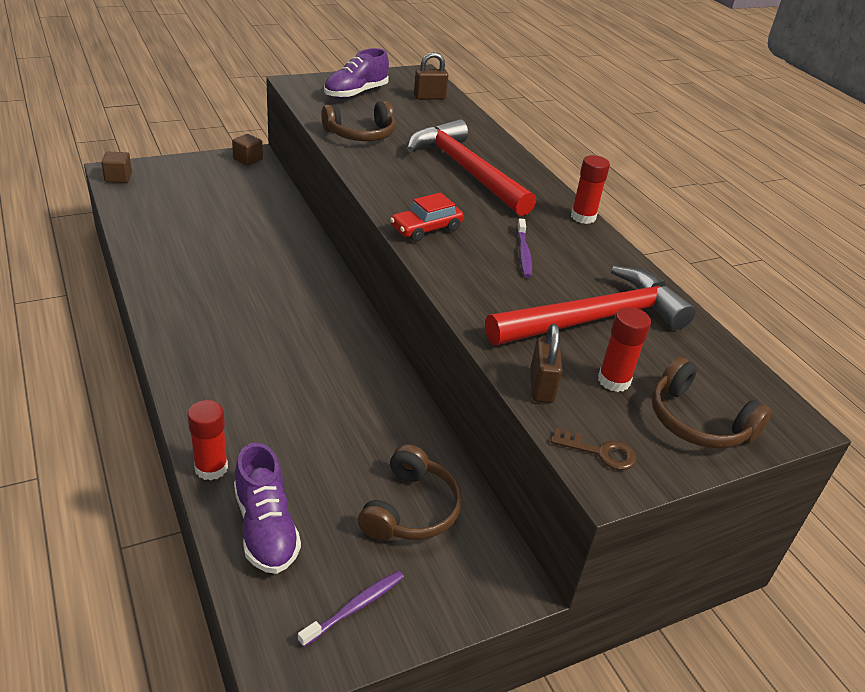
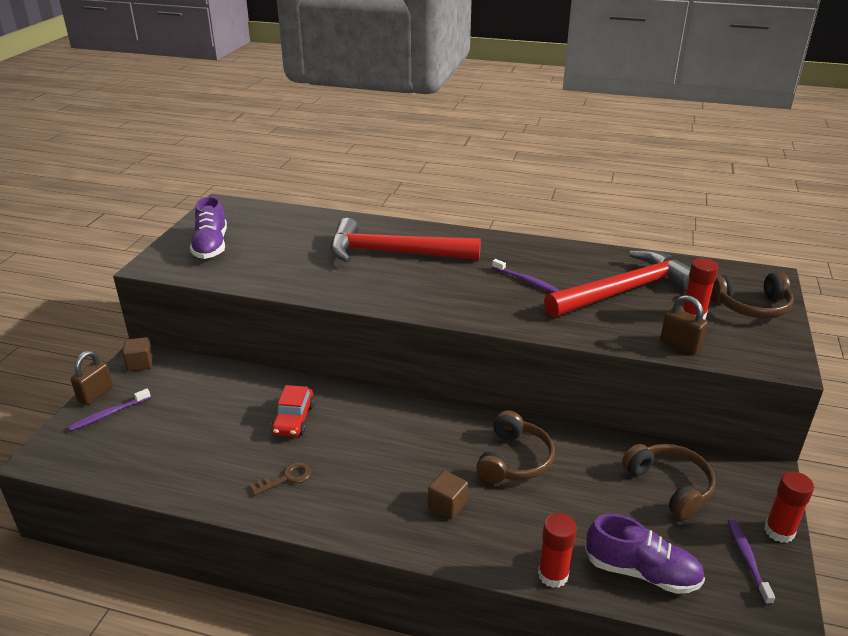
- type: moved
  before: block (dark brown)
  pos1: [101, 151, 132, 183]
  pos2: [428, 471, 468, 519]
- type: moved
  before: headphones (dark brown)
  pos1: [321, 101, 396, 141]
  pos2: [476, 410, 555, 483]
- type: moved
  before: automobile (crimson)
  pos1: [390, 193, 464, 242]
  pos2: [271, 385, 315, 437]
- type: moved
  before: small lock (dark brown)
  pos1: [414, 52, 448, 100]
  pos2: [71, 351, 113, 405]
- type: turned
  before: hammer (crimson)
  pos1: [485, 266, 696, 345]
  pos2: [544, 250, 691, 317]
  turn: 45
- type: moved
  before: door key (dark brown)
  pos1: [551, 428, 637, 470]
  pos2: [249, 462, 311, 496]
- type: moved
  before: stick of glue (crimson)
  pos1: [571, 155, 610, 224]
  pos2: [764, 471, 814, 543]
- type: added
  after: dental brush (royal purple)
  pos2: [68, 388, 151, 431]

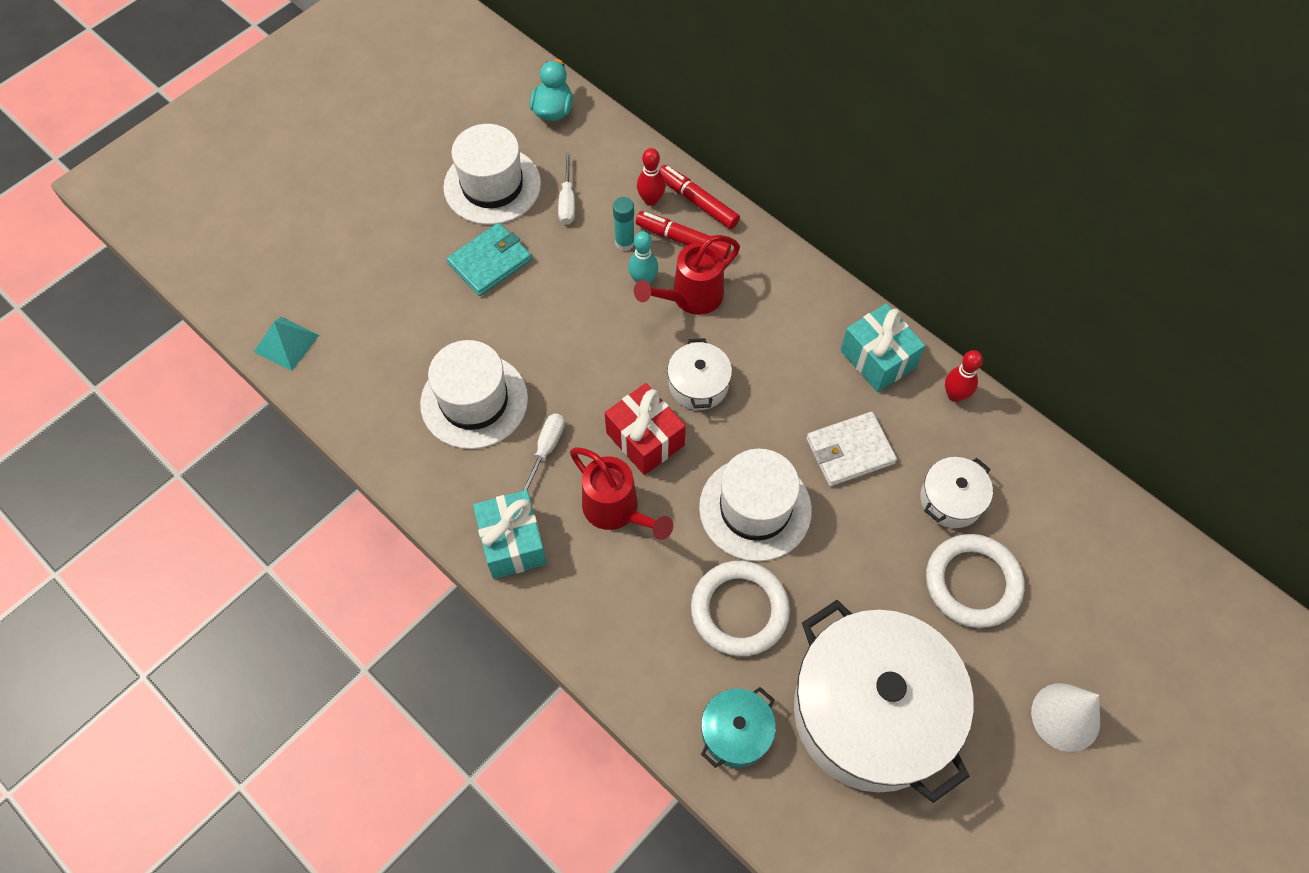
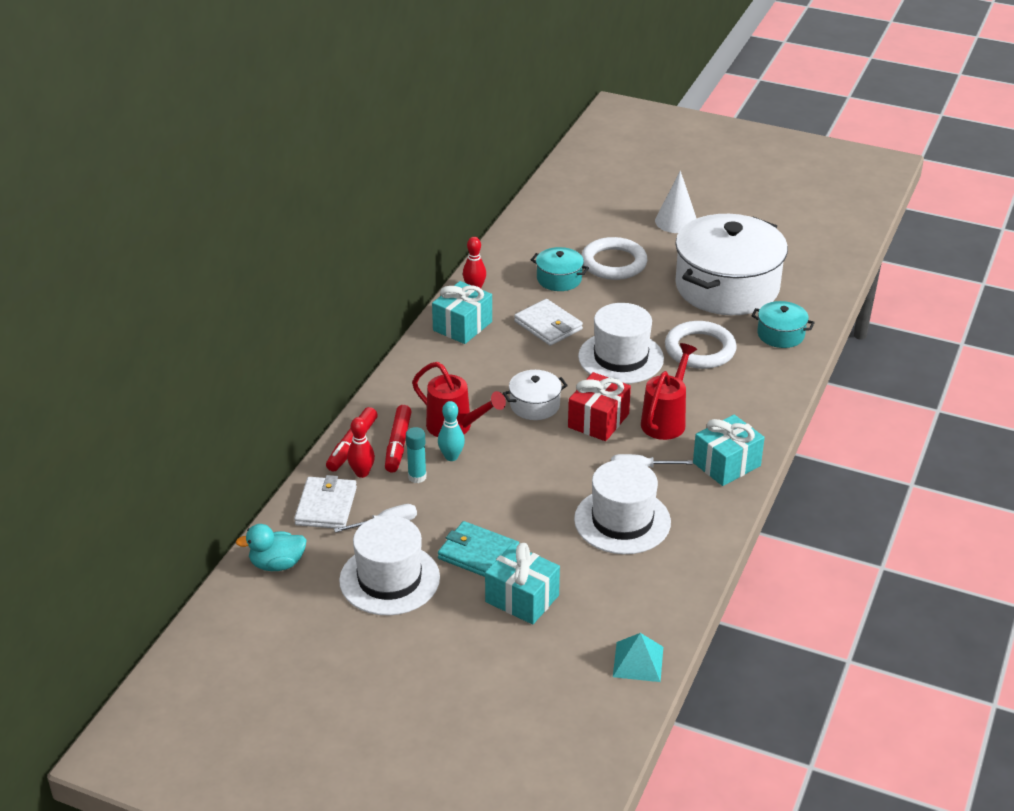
- type: recoloured
  before: pot (white)
  after: pot (turquoise)
  pos1: [921, 457, 993, 528]
  pos2: [531, 247, 589, 291]
- type: added
  after: wallet (white)
  pos2: [294, 475, 357, 528]
- type: added
  after: wrapped gift (turquoise)
  pos2: [485, 543, 560, 625]

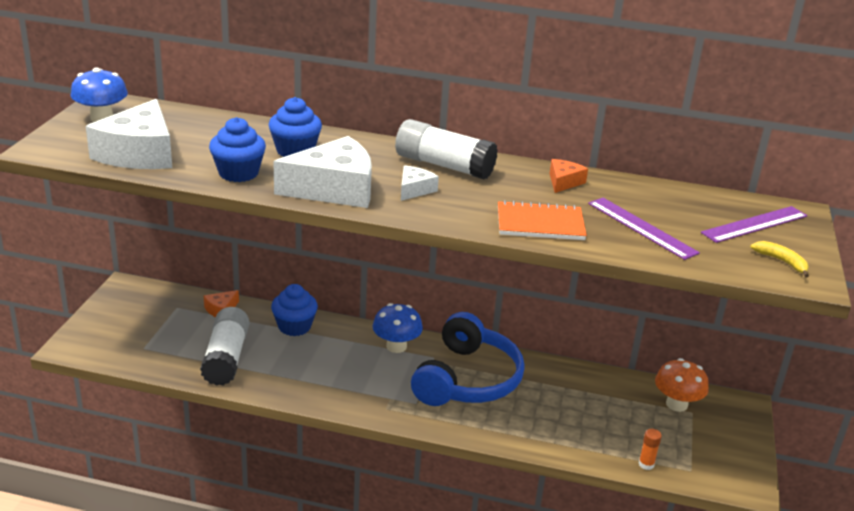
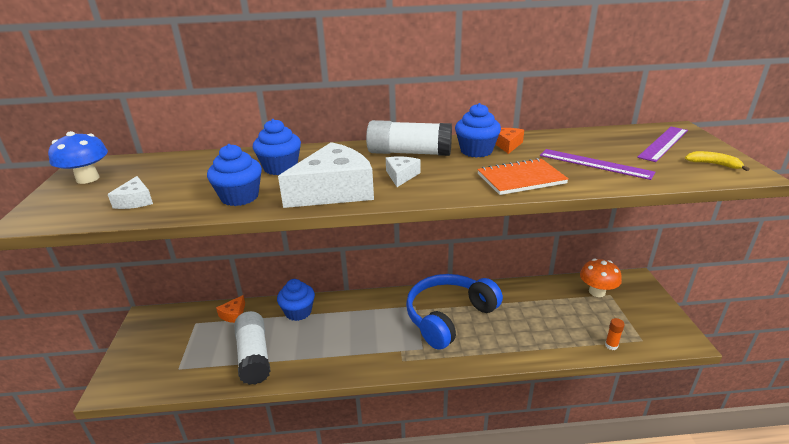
- type: resized
  before: piece of cheese (white)
  pos1: [86, 99, 172, 169]
  pos2: [108, 176, 153, 209]
  scale: 0.47
- type: removed
  before: fungus (cobalt)
  pos1: [373, 303, 423, 353]
- type: turned
  before: headphones (cobalt)
  pos1: [411, 312, 525, 406]
  pos2: [406, 274, 503, 350]
  turn: -135
- type: added
  after: cupcake (cobalt)
  pos2: [455, 103, 501, 157]

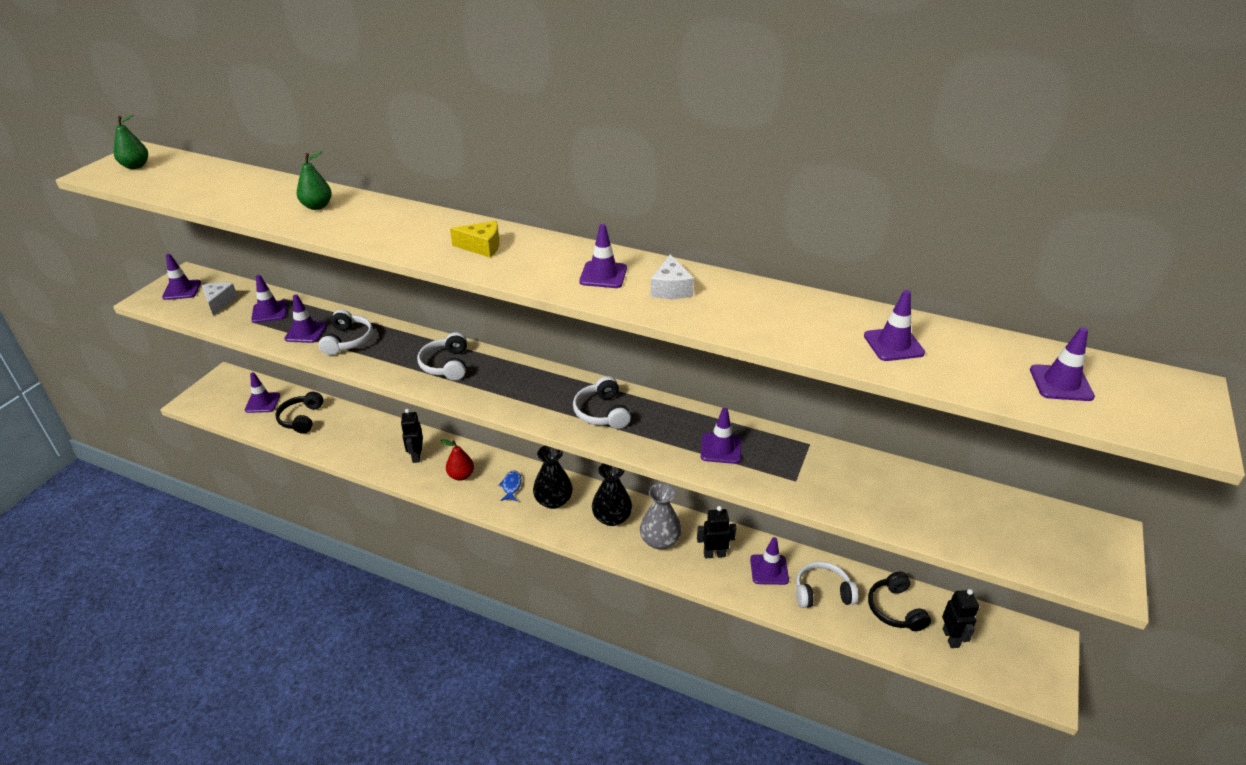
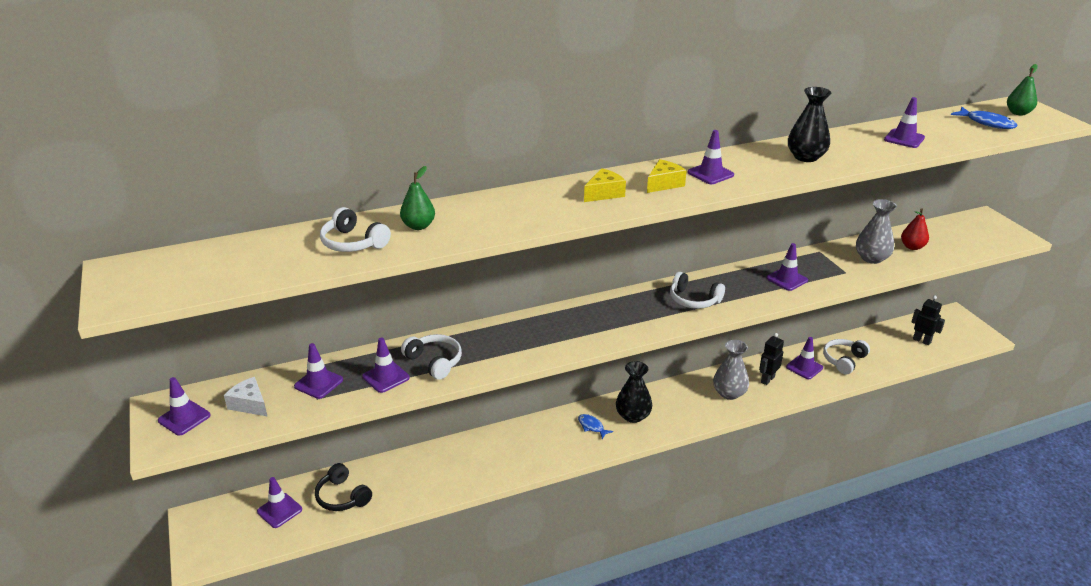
- type: moved
  before: pear fruit (leaf-green)
  pos1: [114, 115, 148, 169]
  pos2: [1007, 64, 1038, 115]
- type: removed
  before: robot (jet-black)
  pos1: [401, 409, 423, 463]
- type: moved
  before: headphones (white)
  pos1: [417, 332, 467, 380]
  pos2: [320, 207, 391, 252]
- type: moved
  before: pear fruit (crimson)
  pos1: [441, 439, 474, 481]
  pos2: [901, 208, 929, 250]
- type: moved
  before: vase (jet-black)
  pos1: [592, 463, 632, 526]
  pos2: [788, 87, 831, 162]
- type: removed
  before: piece of cheese (white)
  pos1: [651, 254, 694, 299]
- type: removed
  before: headphones (jet-black)
  pos1: [868, 572, 931, 631]
- type: replaced
  before: traffic cone (royal purple)
  after: fish figure (cobalt)
  pos1: [1030, 327, 1095, 401]
  pos2: [951, 107, 1017, 129]
- type: added
  after: piece of cheese (bright yellow)
  pos2: [647, 159, 687, 193]
- type: added
  after: vase (grey)
  pos2: [856, 199, 897, 264]

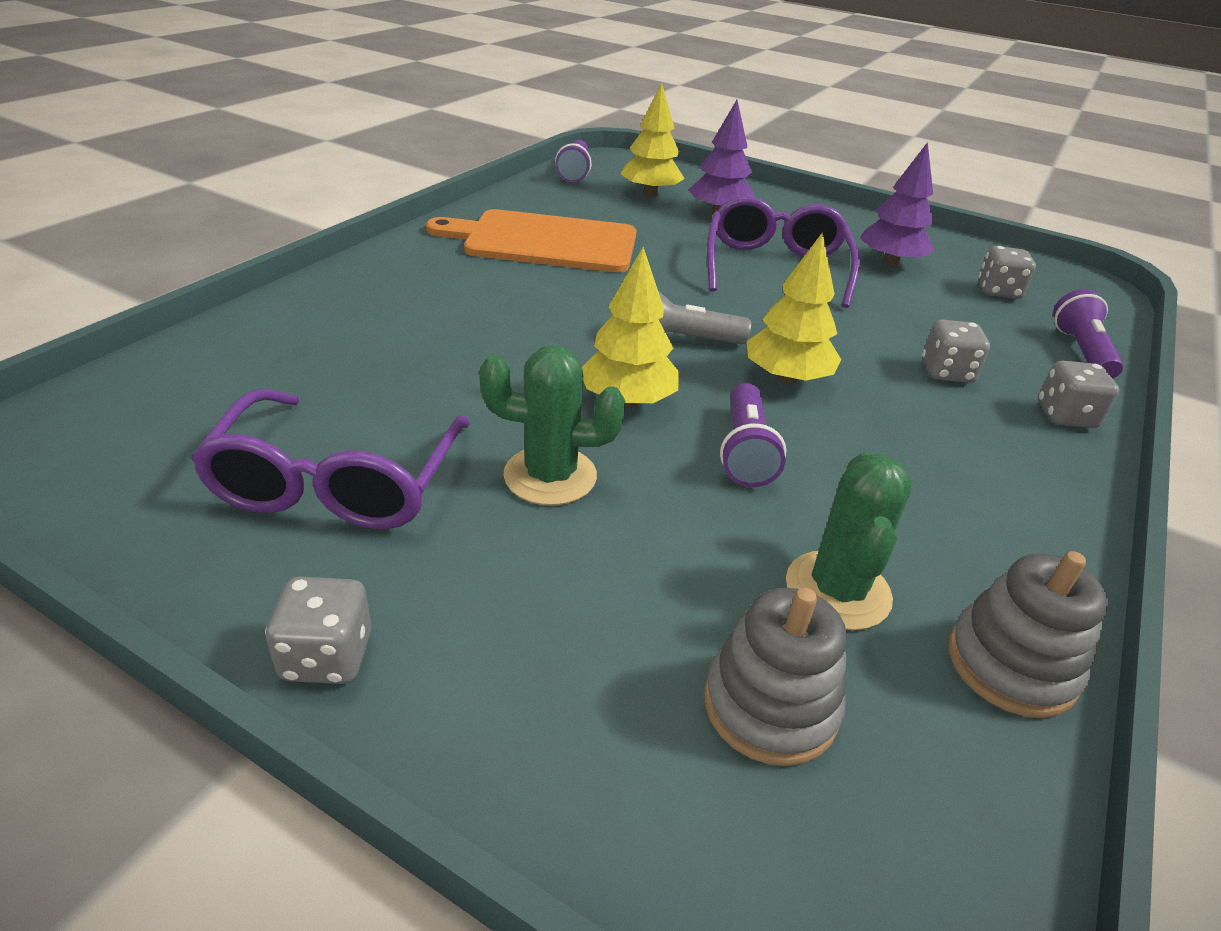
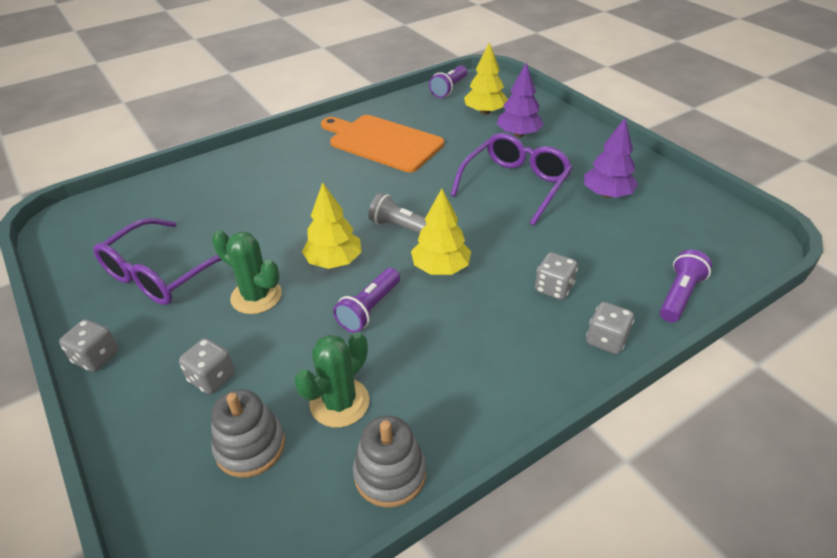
- type: moved
  before: game die (grey)
  pos1: [978, 246, 1036, 299]
  pos2: [179, 338, 235, 394]

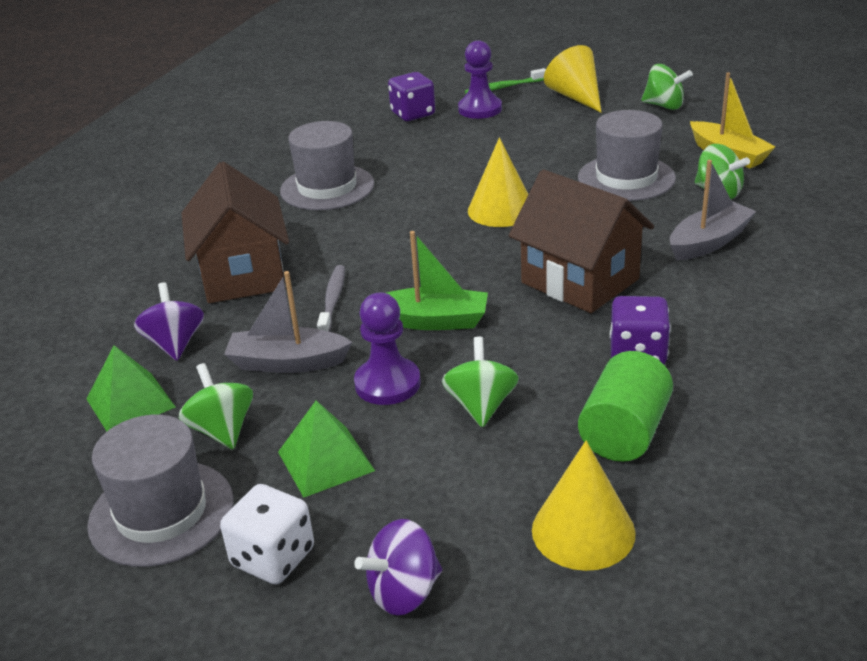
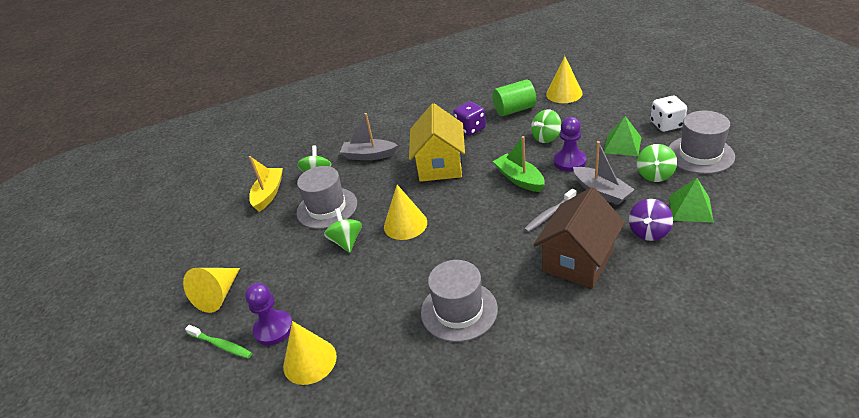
- type: removed
  before: toy top (royal purple)
  pos1: [354, 519, 442, 615]
- type: replaced
  before: game die (royal purple)
  after: solid cone (bright yellow)
  pos1: [388, 72, 435, 121]
  pos2: [283, 321, 337, 385]
- type: recoloured
  before: cottage (dark brown)
  after: cottage (bright yellow)
  pos1: [509, 170, 654, 313]
  pos2: [409, 103, 465, 182]
- type: moved
  before: toy top (leaf-green)
  pos1: [641, 64, 693, 110]
  pos2: [324, 208, 362, 253]

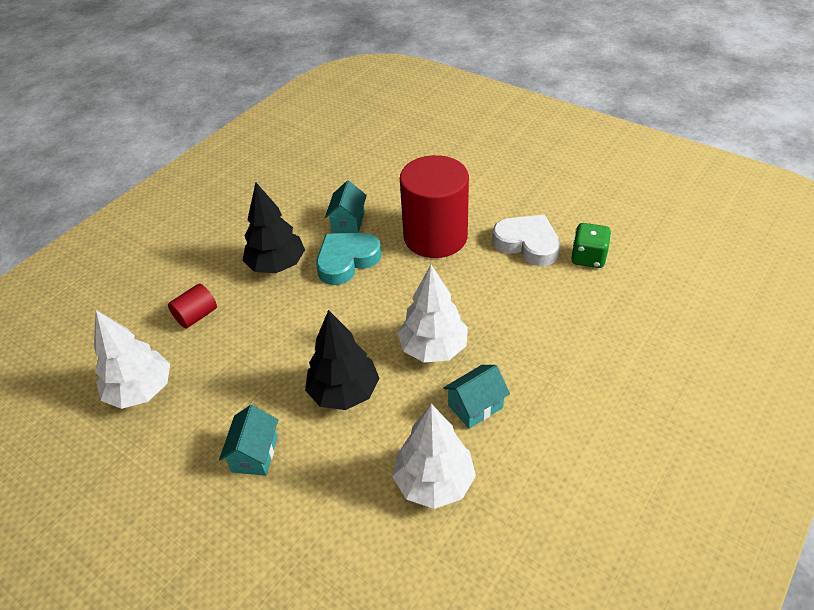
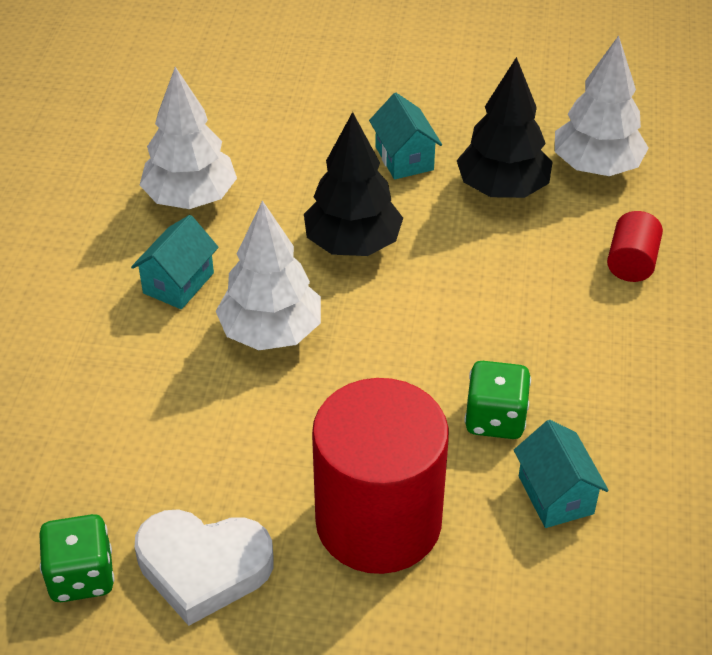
- type: moved
  before: toy tree (jet-black)
  pos1: [242, 182, 305, 273]
  pos2: [457, 57, 552, 198]
- type: replaced
  before: heart (turquoise)
  after: game die (leaf-green)
  pos1: [316, 233, 381, 285]
  pos2: [465, 361, 531, 439]

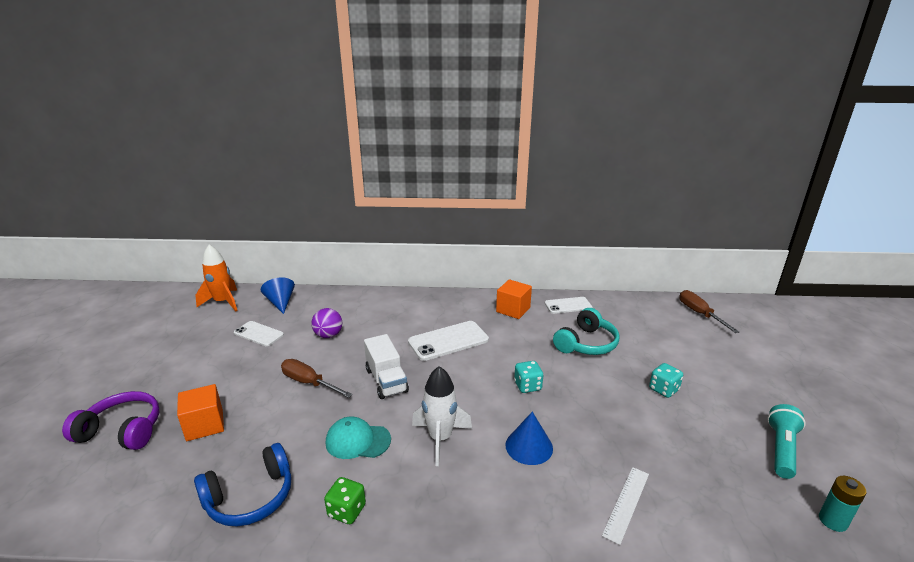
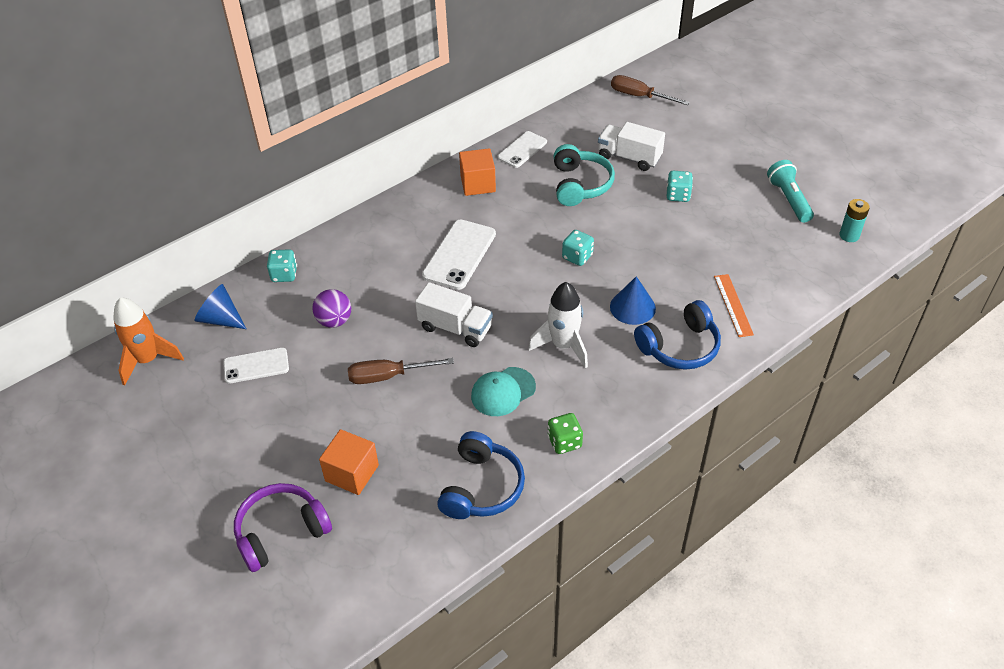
- type: recoloured
  before: ruler (white)
  after: ruler (orange-coloured)
  pos1: [602, 467, 649, 545]
  pos2: [714, 274, 754, 337]
- type: added
  after: game die (turquoise)
  pos2: [267, 249, 297, 282]
- type: added
  after: toy truck (white)
  pos2: [598, 122, 665, 171]
- type: added
  after: headphones (cobalt)
  pos2: [634, 300, 721, 370]

